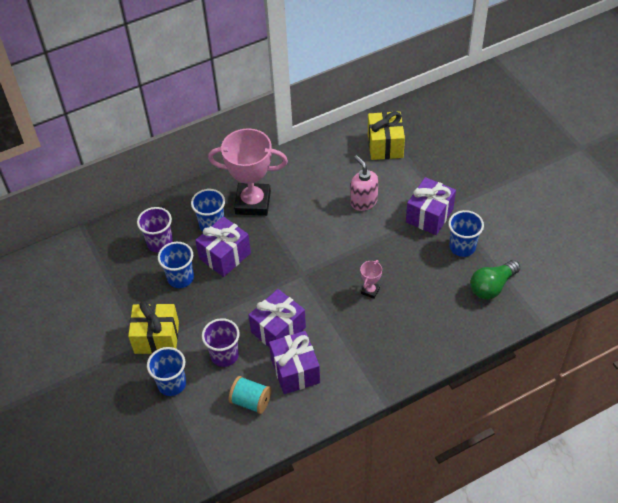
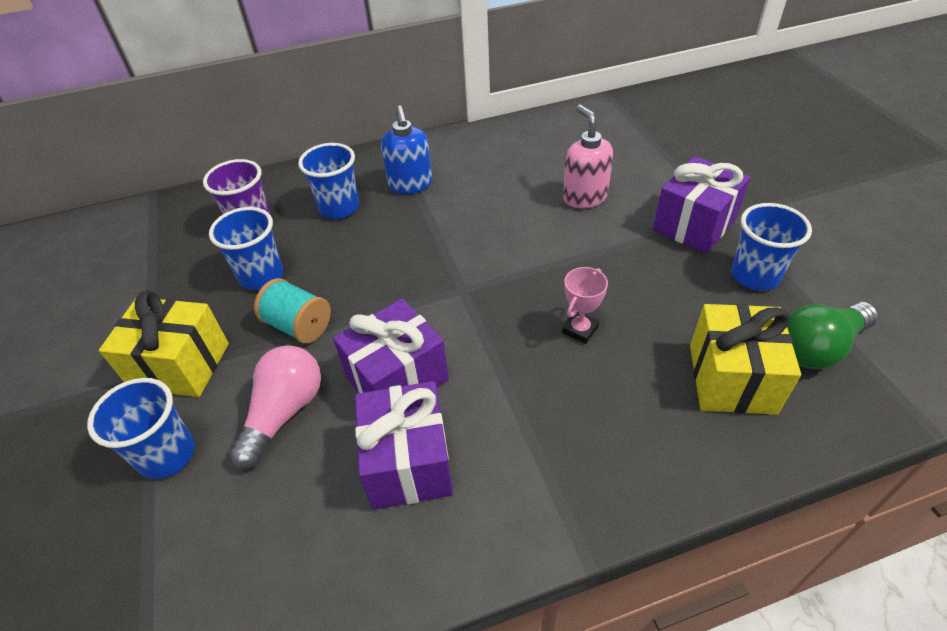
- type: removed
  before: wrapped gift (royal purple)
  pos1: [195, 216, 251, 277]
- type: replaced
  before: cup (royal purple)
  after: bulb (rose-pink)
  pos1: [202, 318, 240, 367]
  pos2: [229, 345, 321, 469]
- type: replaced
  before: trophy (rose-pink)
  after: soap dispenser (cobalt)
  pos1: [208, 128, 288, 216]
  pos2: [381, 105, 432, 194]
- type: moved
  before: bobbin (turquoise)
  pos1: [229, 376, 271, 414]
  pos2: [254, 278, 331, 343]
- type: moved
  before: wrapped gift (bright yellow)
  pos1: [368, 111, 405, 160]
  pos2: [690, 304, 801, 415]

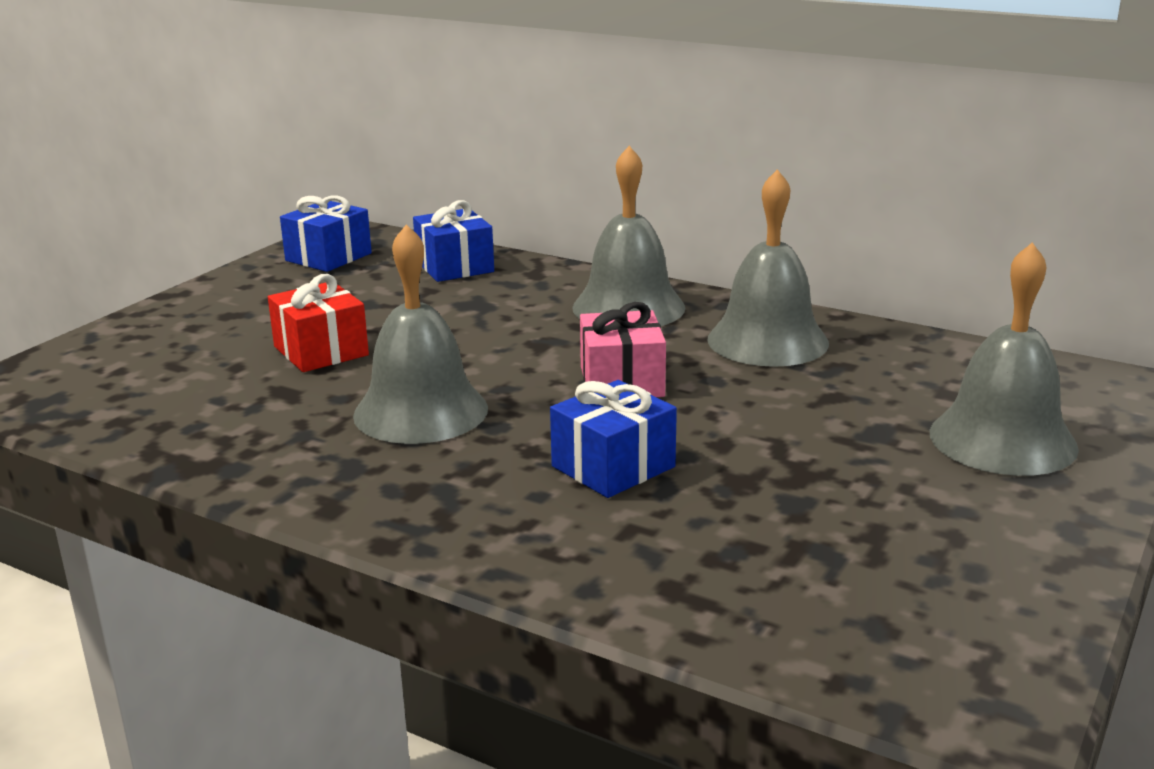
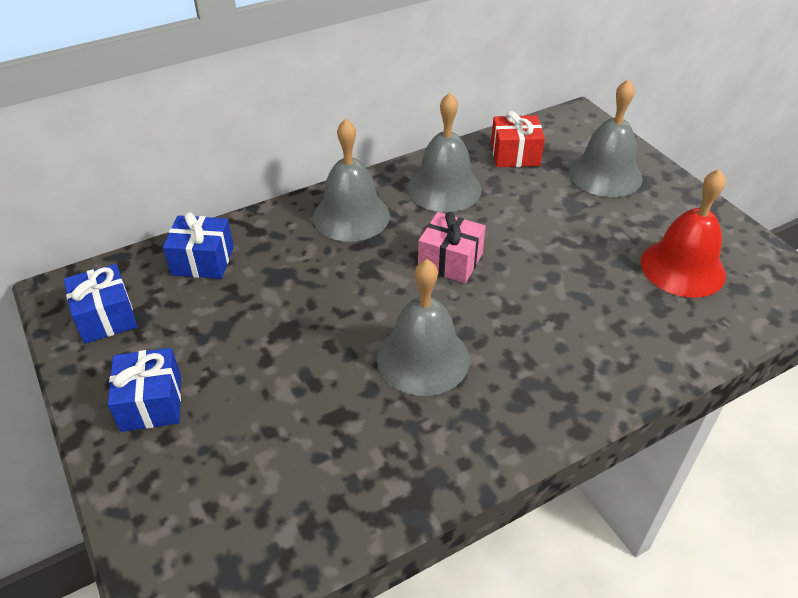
- type: moved
  before: wrapped gift (crimson)
  pos1: [268, 274, 369, 372]
  pos2: [491, 111, 545, 167]
- type: moved
  before: wrapped gift (cobalt)
  pos1: [550, 380, 677, 498]
  pos2: [108, 348, 181, 432]
- type: added
  after: hand bell (crimson)
  pos2: [641, 169, 726, 298]

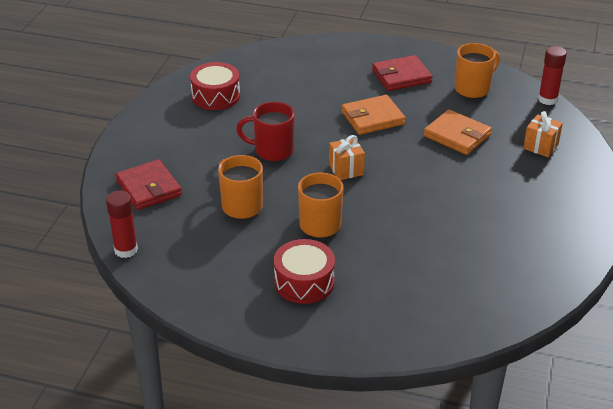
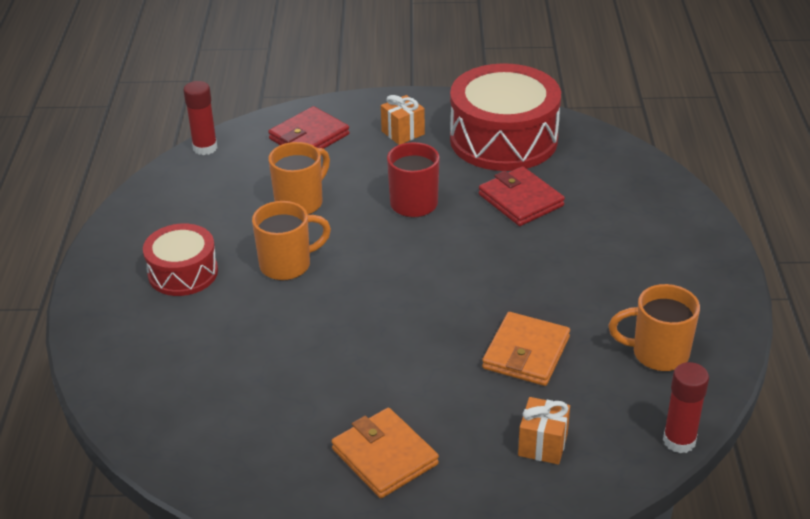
- type: resized
  before: toy drum (crimson)
  pos1: [190, 62, 240, 110]
  pos2: [450, 63, 561, 171]
  scale: 1.76
- type: moved
  before: wrapped gift (orange-coloured)
  pos1: [329, 135, 365, 180]
  pos2: [381, 95, 425, 145]
- type: moved
  before: wallet (orange-coloured)
  pos1: [341, 95, 406, 135]
  pos2: [331, 408, 439, 498]
- type: moved
  before: wallet (crimson)
  pos1: [372, 55, 433, 91]
  pos2: [479, 166, 565, 226]
- type: turned
  before: mug (orange-coloured)
  pos1: [455, 43, 500, 98]
  pos2: [609, 284, 700, 371]
  turn: 150

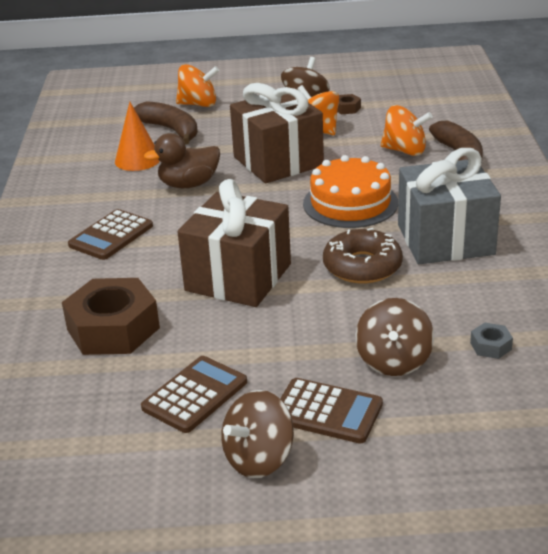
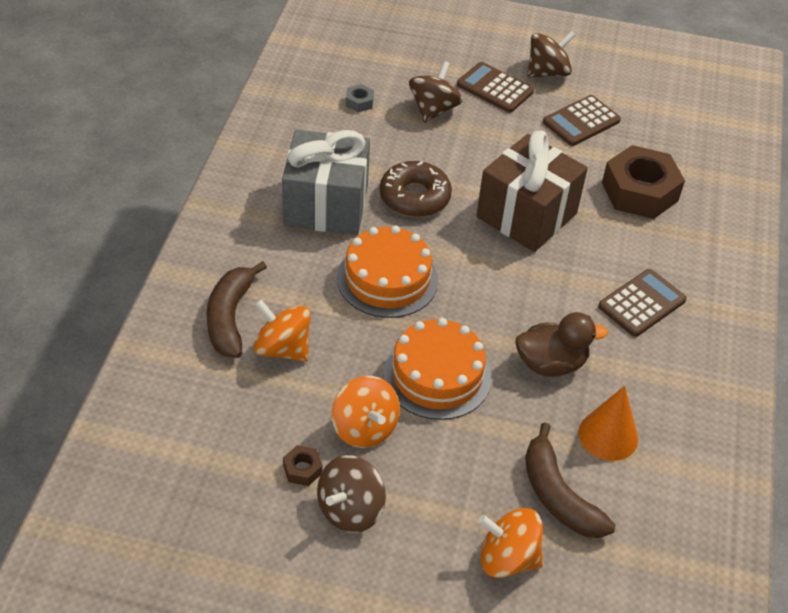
- type: replaced
  before: wrapped gift (dark brown)
  after: gateau (orange-coloured)
  pos1: [230, 83, 324, 183]
  pos2: [383, 318, 491, 420]

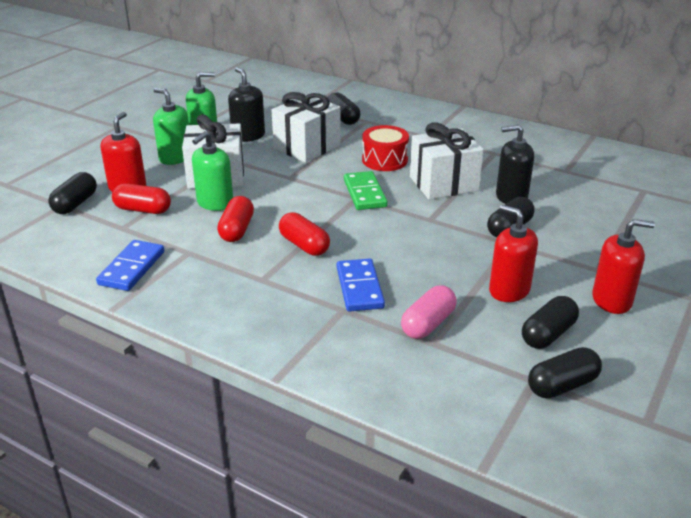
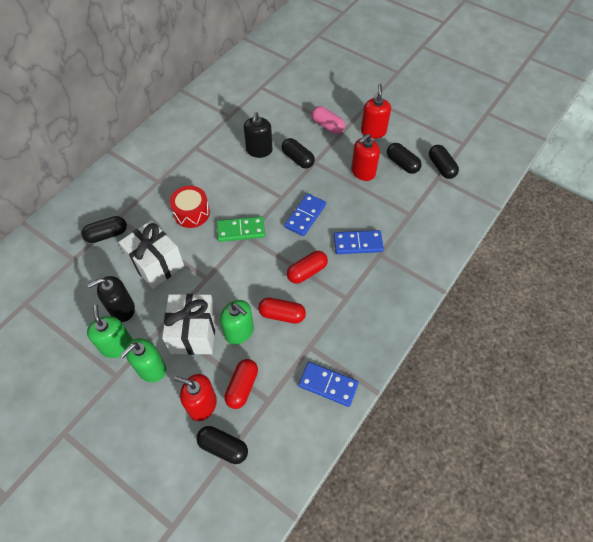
- type: moved
  before: capsule (rose-pink)
  pos1: [401, 285, 457, 339]
  pos2: [312, 106, 345, 134]
- type: removed
  before: wrapped gift (white)
  pos1: [410, 122, 484, 200]
- type: added
  after: domino tile (cobalt)
  pos2: [284, 193, 326, 236]

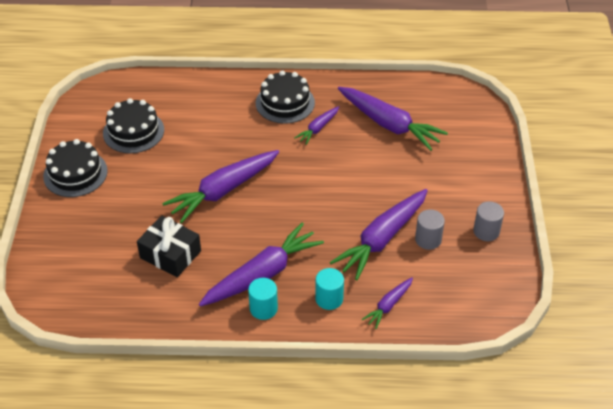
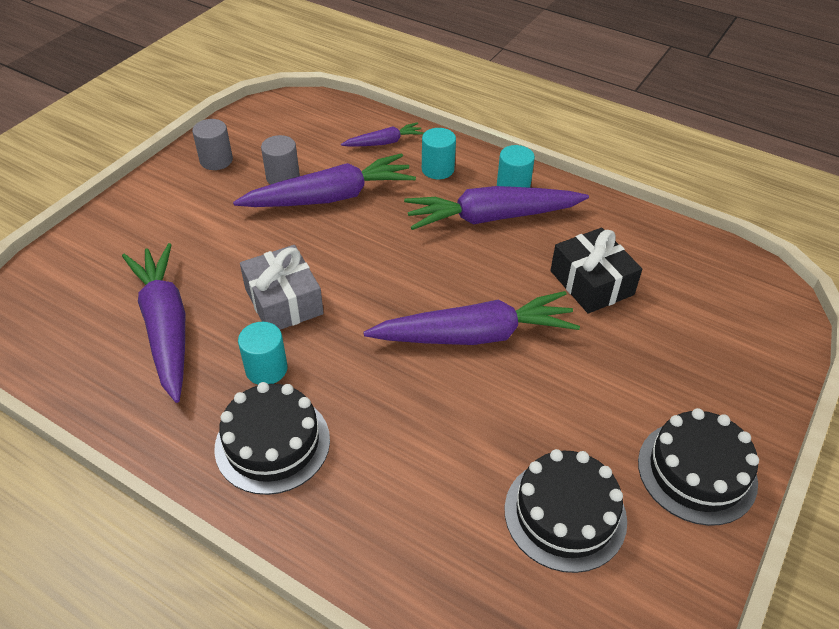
- type: replaced
  before: carrot (royal purple)
  after: cylinder (turquoise)
  pos1: [294, 106, 339, 145]
  pos2: [238, 322, 288, 385]
- type: added
  after: wrapped gift (grey)
  pos2: [240, 245, 324, 330]

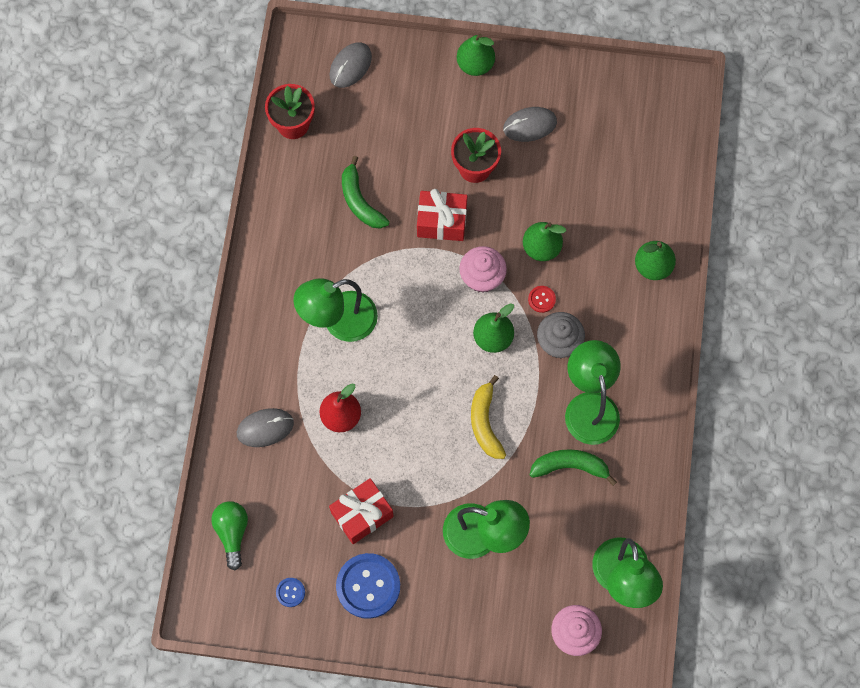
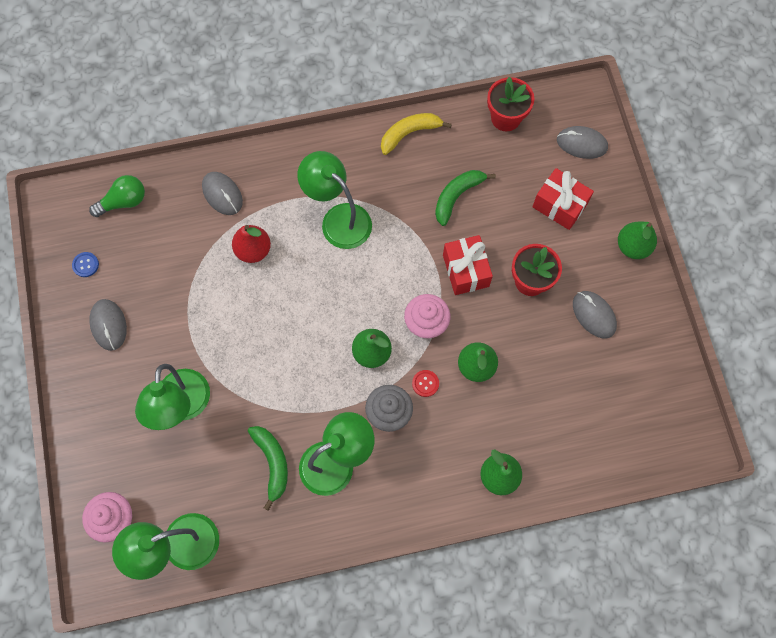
- type: moved
  before: wrapped gift (crimson)
  pos1: [329, 478, 394, 544]
  pos2: [532, 168, 594, 230]
- type: replaced
  before: button (cobalt)
  after: computer mouse (grey)
  pos1: [336, 553, 400, 619]
  pos2: [89, 299, 127, 351]
- type: moved
  before: banana fruit (bright yellow)
  pos1: [471, 375, 506, 459]
  pos2: [381, 113, 452, 155]

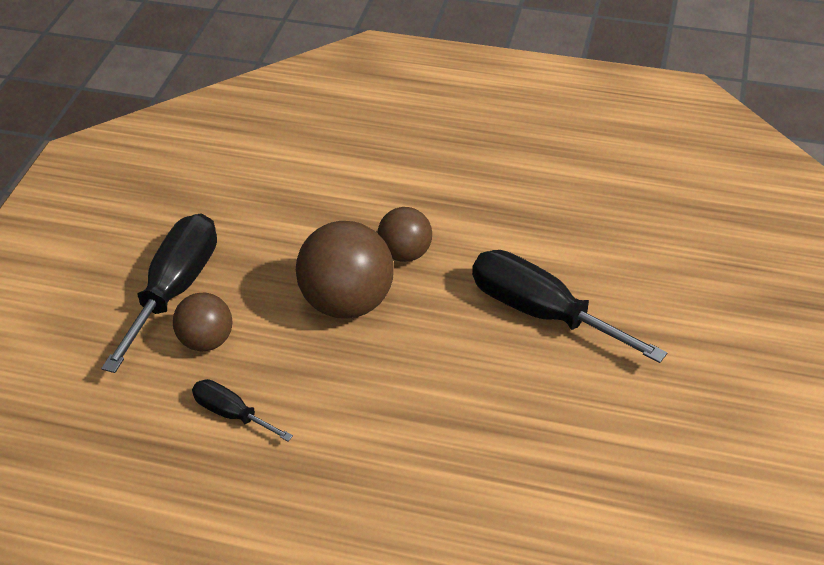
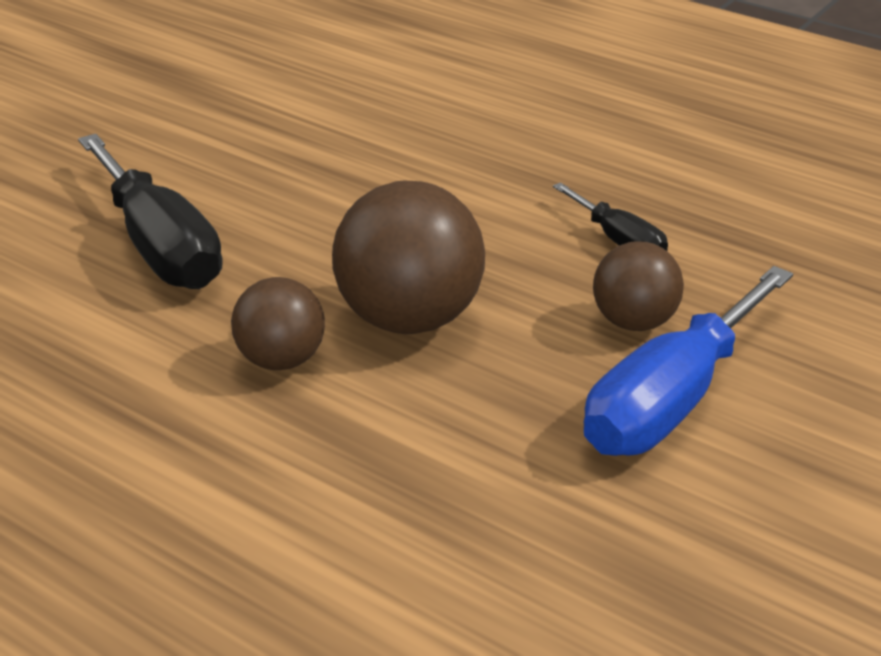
- type: recoloured
  before: screwdriver (jet-black)
  after: screwdriver (cobalt)
  pos1: [101, 213, 217, 373]
  pos2: [584, 266, 793, 456]

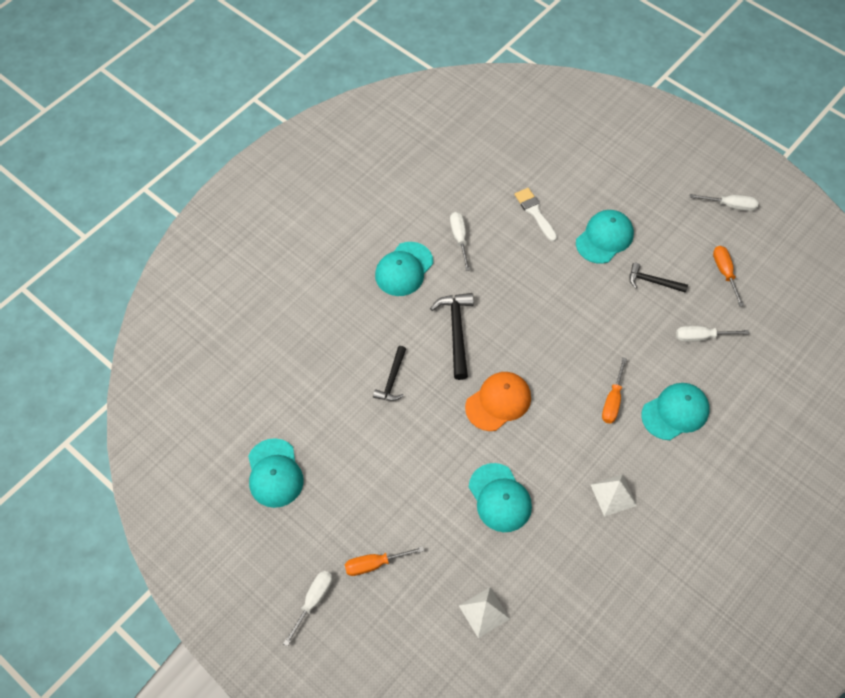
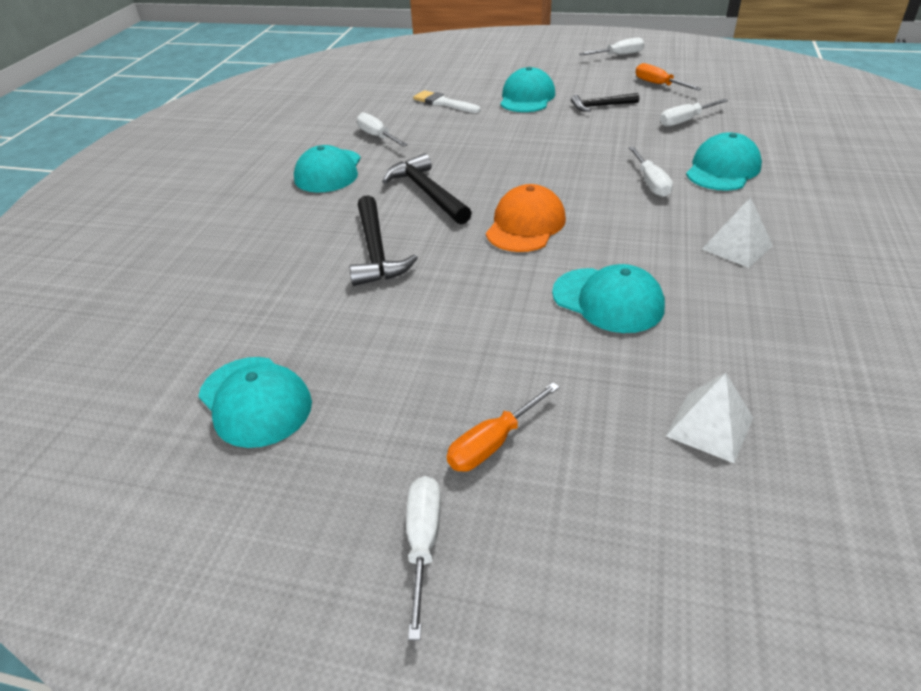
- type: resized
  before: hammer (jet-black)
  pos1: [373, 346, 406, 401]
  pos2: [349, 195, 418, 286]
  scale: 1.57
- type: recoloured
  before: screwdriver (orange-coloured)
  after: screwdriver (white)
  pos1: [602, 357, 627, 423]
  pos2: [629, 147, 673, 197]

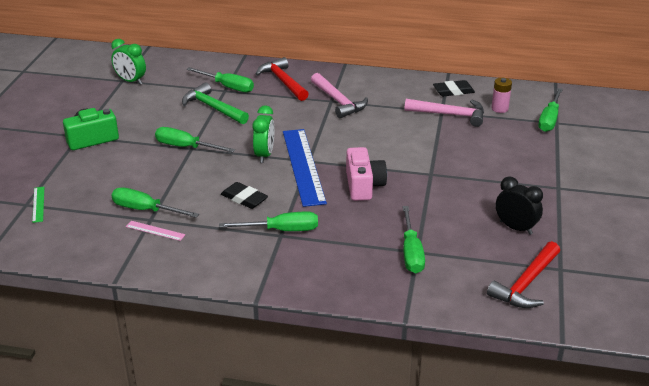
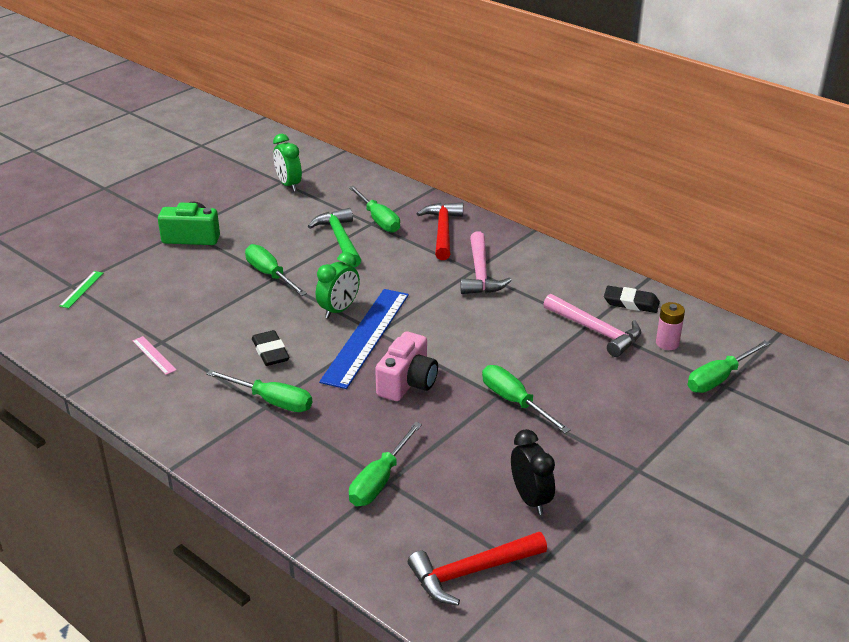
- type: moved
  before: screwdriver (leaf-green)
  pos1: [112, 187, 199, 218]
  pos2: [482, 365, 571, 433]

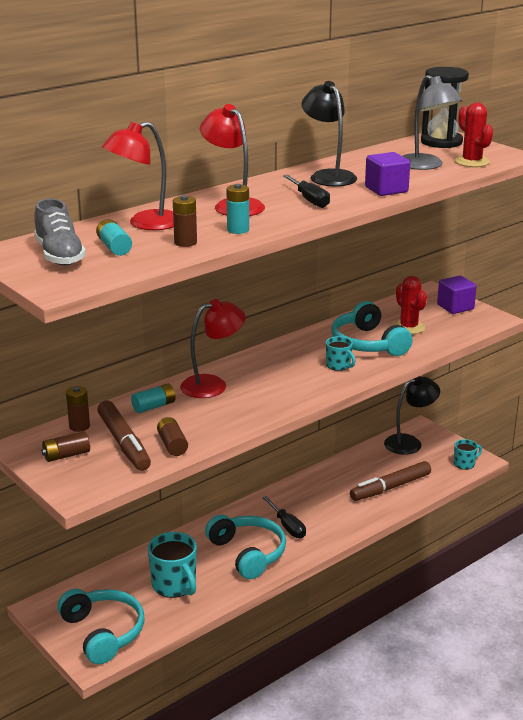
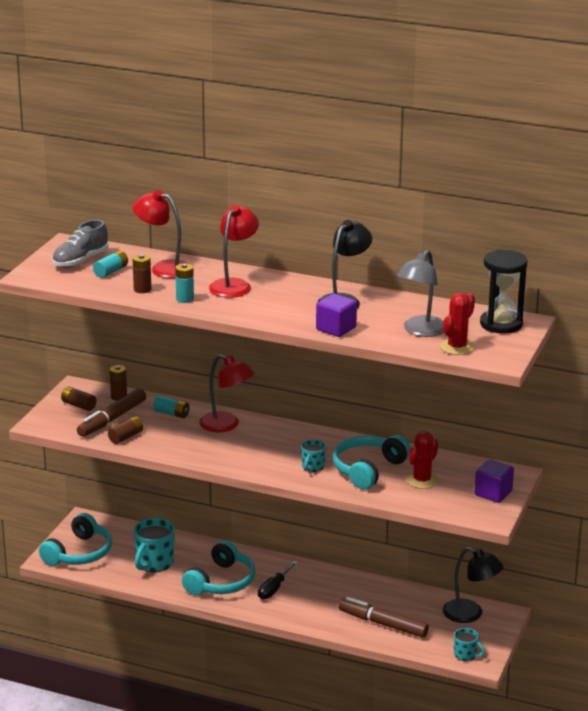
- type: removed
  before: screwdriver (jet-black)
  pos1: [283, 175, 330, 208]

